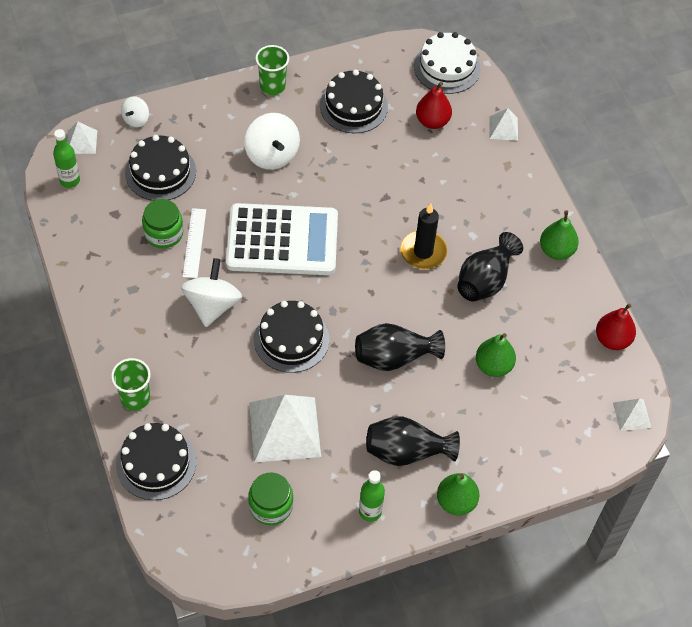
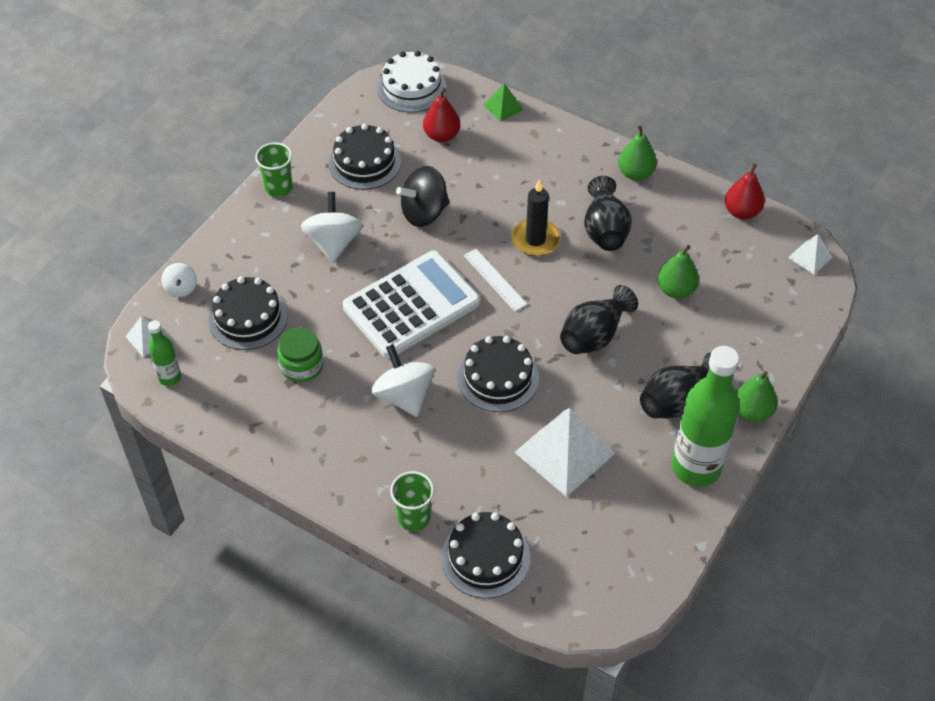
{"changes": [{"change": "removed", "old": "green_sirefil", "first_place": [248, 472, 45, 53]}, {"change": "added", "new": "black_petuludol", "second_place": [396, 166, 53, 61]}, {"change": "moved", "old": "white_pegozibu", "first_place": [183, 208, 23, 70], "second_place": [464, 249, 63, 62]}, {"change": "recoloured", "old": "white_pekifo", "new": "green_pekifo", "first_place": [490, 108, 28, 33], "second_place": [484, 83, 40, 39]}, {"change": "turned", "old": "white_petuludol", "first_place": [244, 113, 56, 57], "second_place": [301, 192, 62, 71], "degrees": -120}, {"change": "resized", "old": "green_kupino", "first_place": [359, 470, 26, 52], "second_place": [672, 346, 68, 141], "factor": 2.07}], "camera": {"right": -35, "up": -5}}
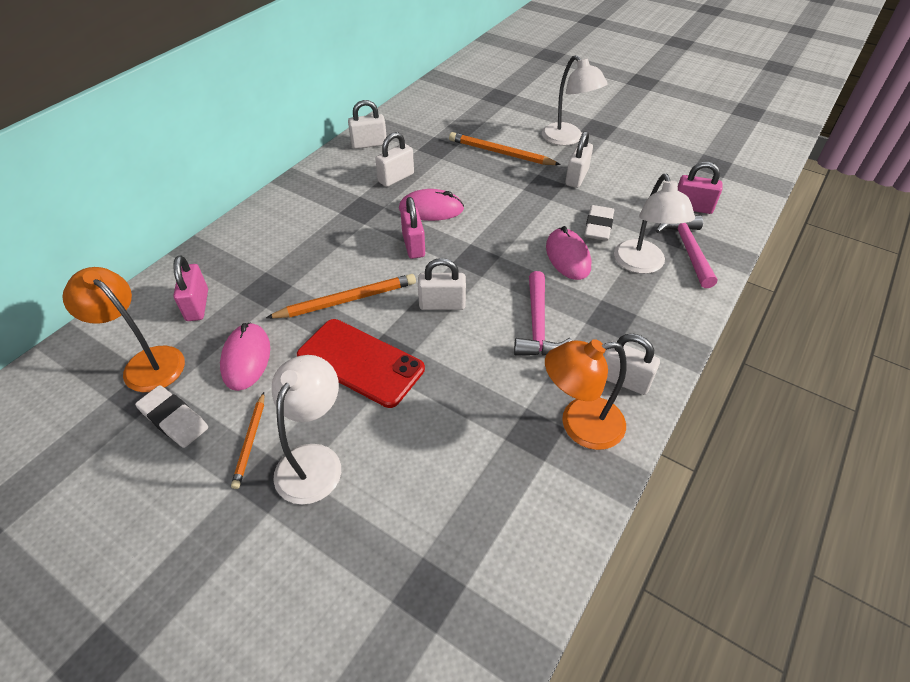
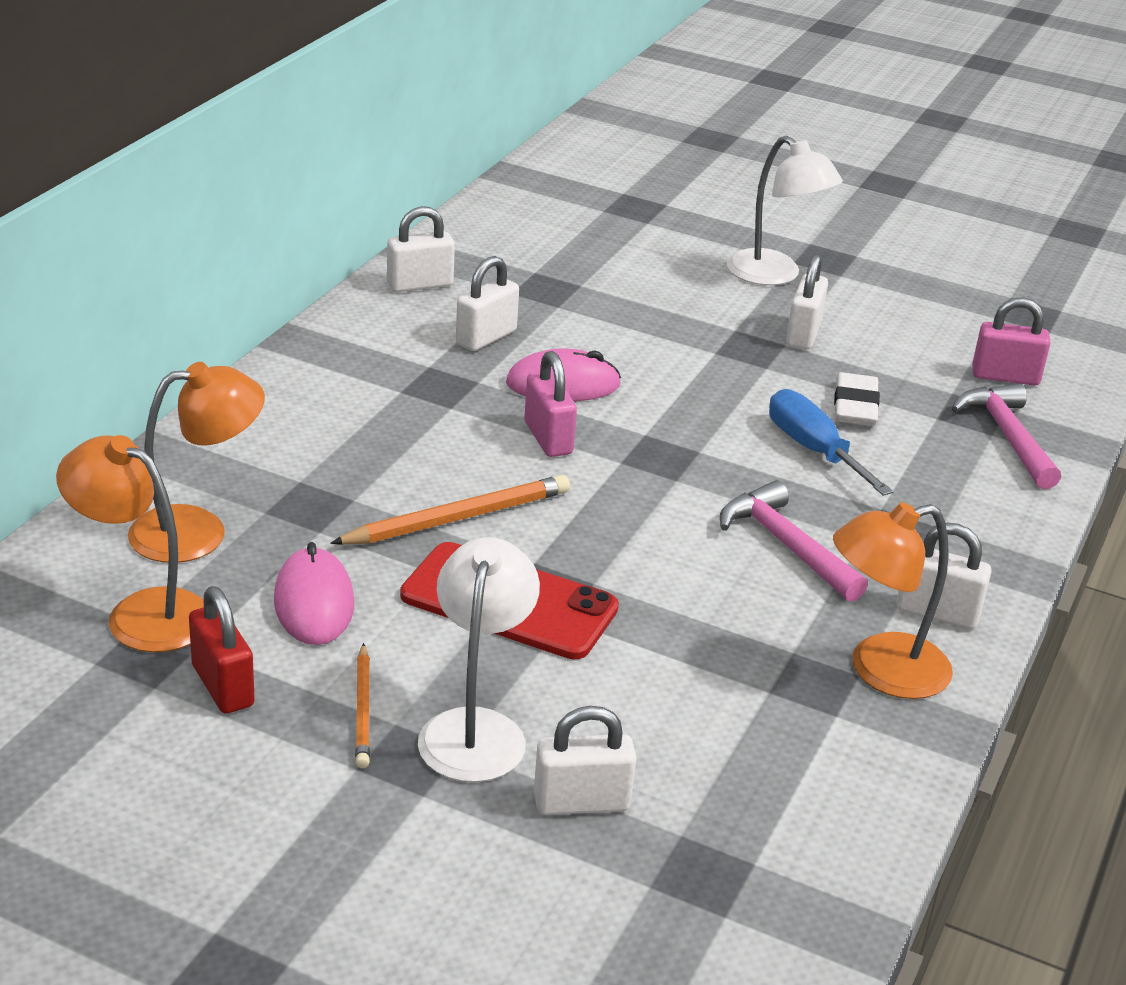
{"changes": [{"change": "removed", "old": "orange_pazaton", "first_place": [449, 132, 112, 33]}, {"change": "removed", "old": "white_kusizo", "first_place": [614, 174, 81, 100]}, {"change": "moved", "old": "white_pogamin", "first_place": [418, 258, 48, 52], "second_place": [534, 706, 102, 109]}, {"change": "replaced", "old": "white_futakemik", "new": "red_pogamin", "first_place": [135, 385, 73, 63], "second_place": [189, 586, 66, 128]}, {"change": "replaced", "old": "pink_pogamin", "new": "orange_kusizo", "first_place": [173, 256, 35, 65], "second_place": [128, 362, 137, 201]}, {"change": "replaced", "old": "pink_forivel", "new": "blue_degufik", "first_place": [546, 226, 45, 54], "second_place": [769, 389, 125, 107]}, {"change": "turned", "old": "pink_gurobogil", "first_place": [514, 271, 58, 85], "second_place": [720, 480, 148, 122], "degrees": 150}], "camera": {"right": -10, "up": -15}}
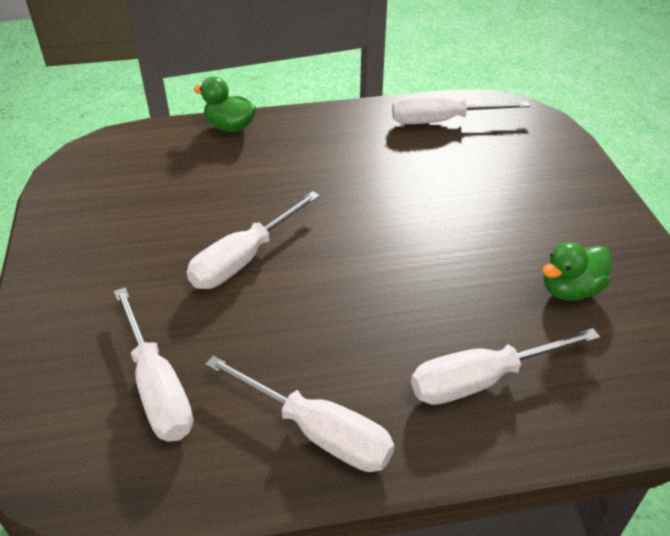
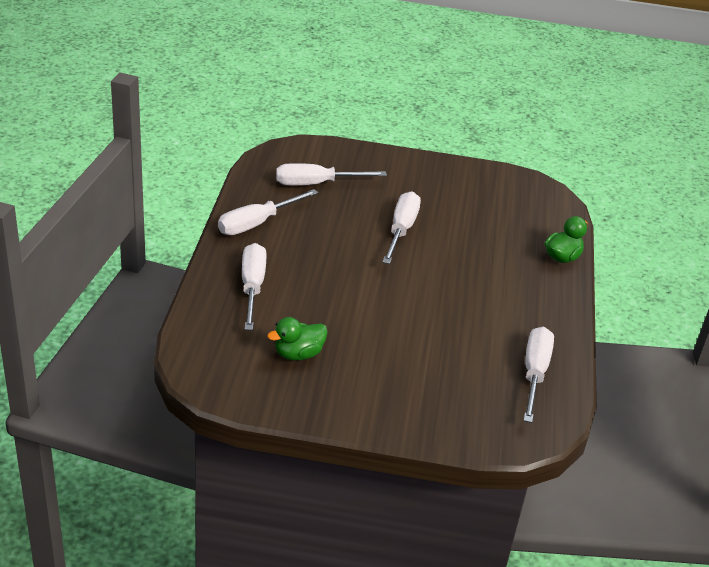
{"changes": [{"change": "turned", "old": "white_degufik", "first_place": [187, 191, 133, 98], "second_place": [382, 192, 39, 72], "degrees": 45}, {"change": "turned", "old": "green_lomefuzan", "first_place": [542, 242, 70, 59], "second_place": [267, 317, 61, 43], "degrees": -105}], "camera": {"right": 105, "up": -5}}
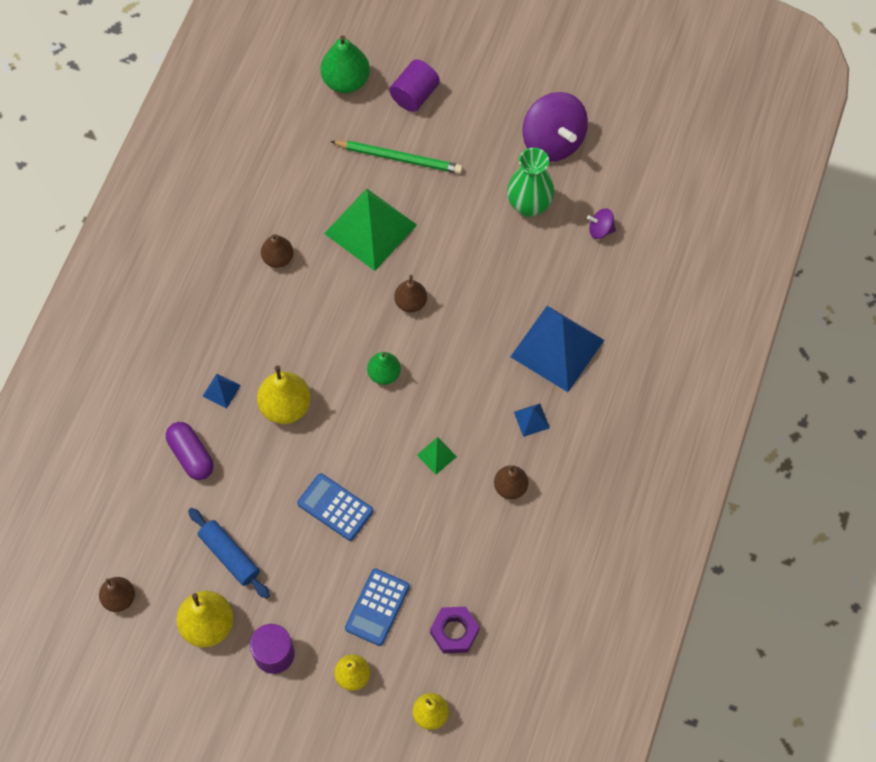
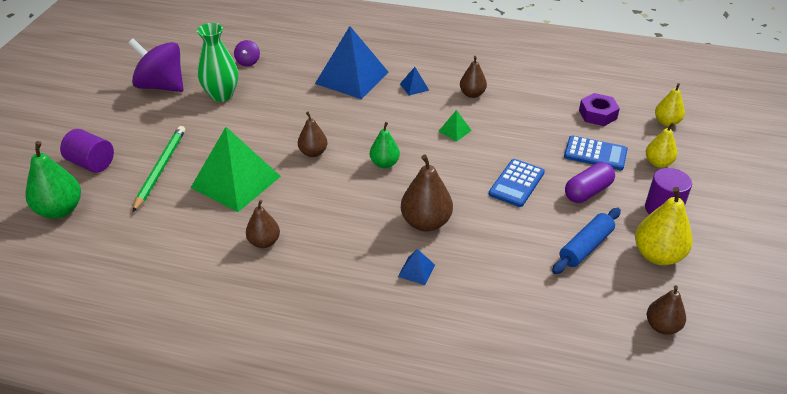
{"changes": [{"change": "moved", "old": "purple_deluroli", "first_place": [166, 422, 48, 58], "second_place": [565, 162, 50, 41]}, {"change": "recoloured", "old": "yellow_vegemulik", "new": "brown_vegemulik", "first_place": [257, 365, 54, 59], "second_place": [401, 155, 52, 77]}, {"change": "turned", "old": "purple_petuludol", "first_place": [522, 92, 66, 70], "second_place": [128, 38, 56, 54], "degrees": -120}], "camera": {"right": -95, "up": -25}}
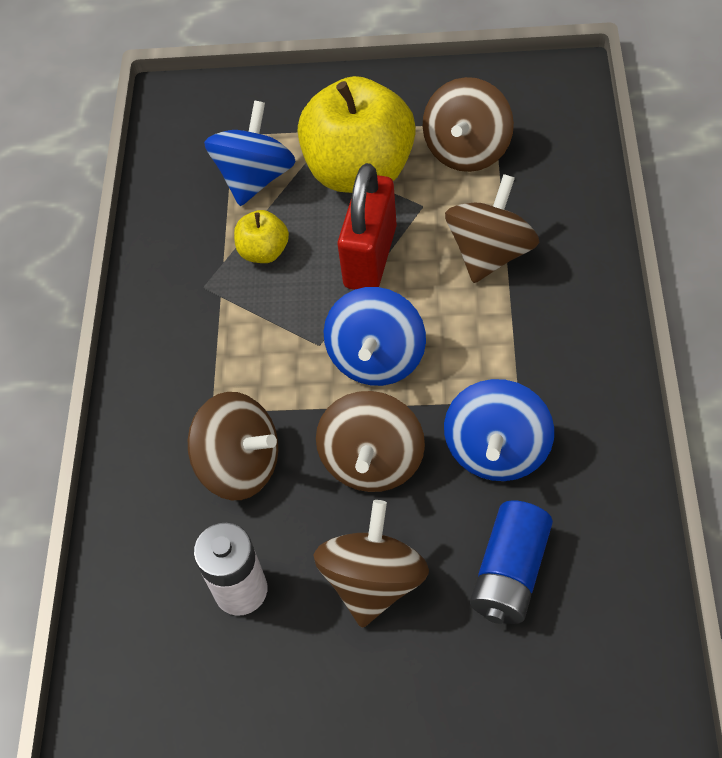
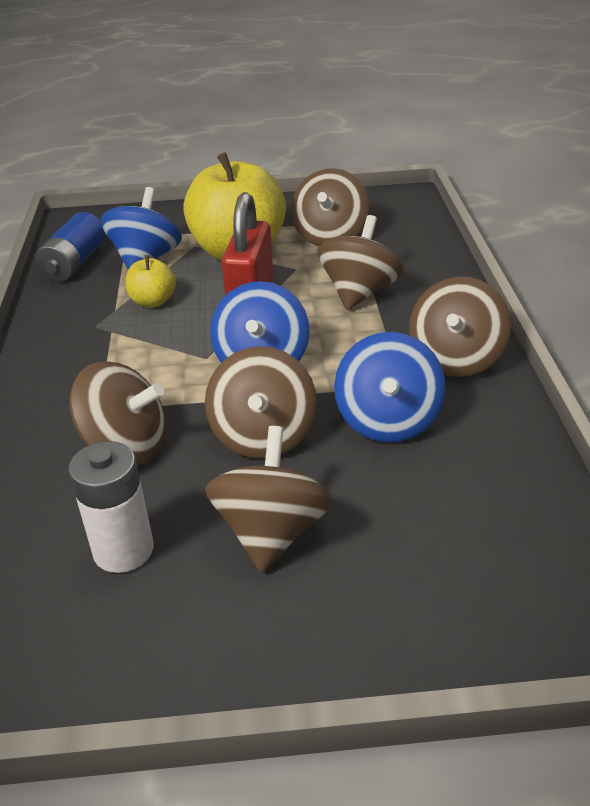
{"changes": [{"change": "added", "new": "brown_petuludol", "second_place": [409, 276, 102, 101]}, {"change": "moved", "old": "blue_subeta", "first_place": [470, 500, 83, 124], "second_place": [35, 212, 70, 70]}], "camera": {"right": -10, "up": -20}}
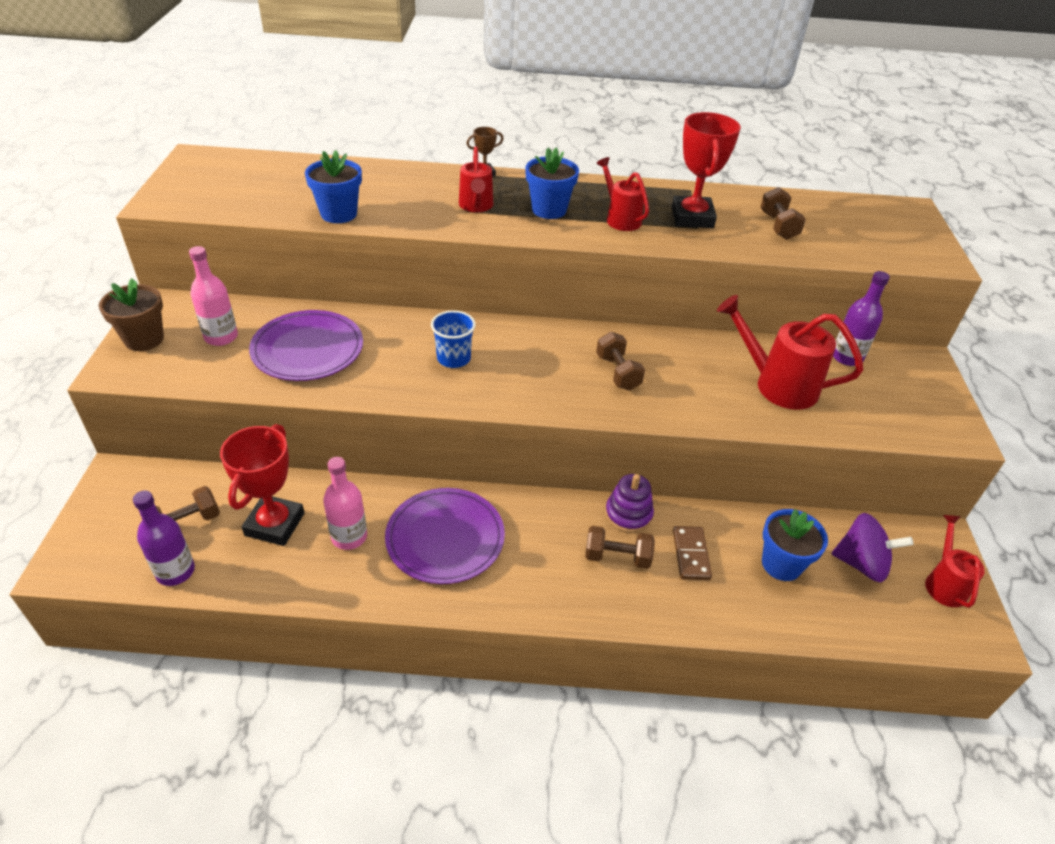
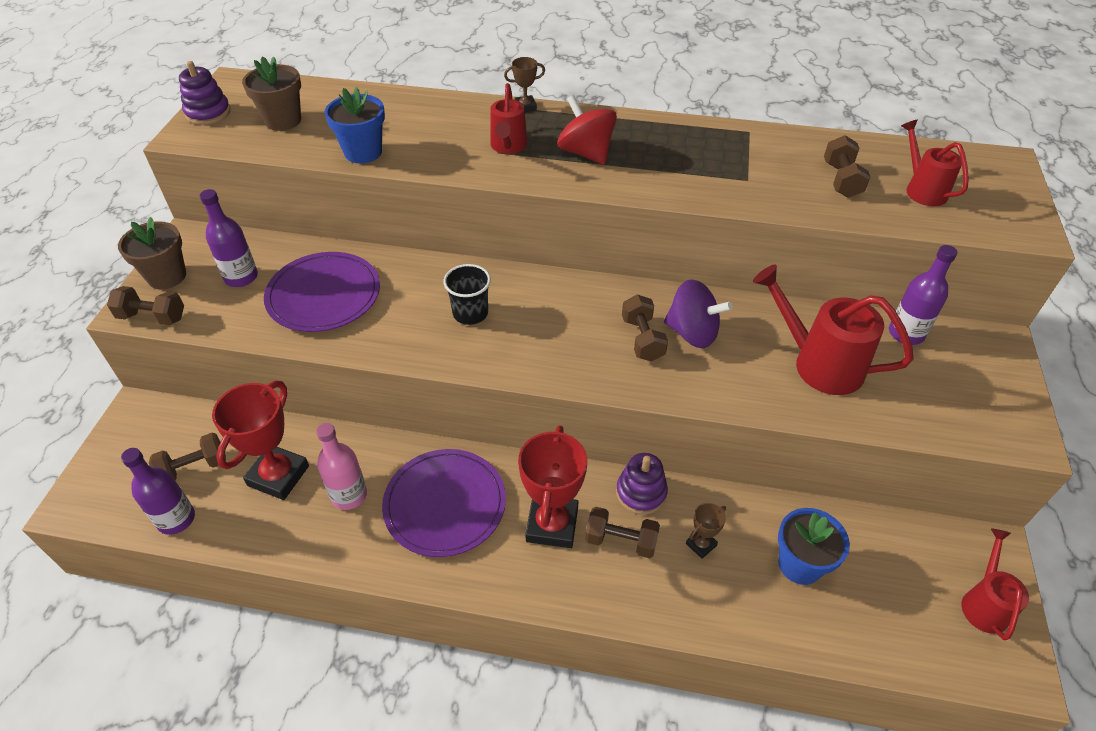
{"changes": [{"change": "added", "new": "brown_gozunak", "second_place": [107, 286, 77, 39]}, {"change": "added", "new": "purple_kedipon", "second_place": [179, 61, 52, 64]}, {"change": "added", "new": "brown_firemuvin", "second_place": [242, 56, 59, 75]}, {"change": "moved", "old": "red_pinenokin", "first_place": [596, 157, 53, 74], "second_place": [901, 119, 68, 87]}, {"change": "moved", "old": "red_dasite", "first_place": [672, 112, 69, 116], "second_place": [518, 425, 69, 123]}, {"change": "moved", "old": "purple_petuludol", "first_place": [832, 513, 82, 70], "second_place": [664, 279, 69, 69]}, {"change": "replaced", "old": "blue_firemuvin", "new": "red_petuludol", "first_place": [525, 148, 54, 71], "second_place": [557, 95, 60, 70]}, {"change": "replaced", "old": "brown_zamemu", "new": "brown_dasite", "first_place": [673, 526, 39, 54], "second_place": [686, 503, 40, 56]}, {"change": "recoloured", "old": "pink_kupino", "new": "purple_kupino", "first_place": [189, 246, 49, 100], "second_place": [200, 189, 58, 98]}, {"change": "recoloured", "old": "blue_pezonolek", "new": "black_pezonolek", "first_place": [431, 310, 45, 58], "second_place": [443, 264, 48, 61]}], "camera": {"right": 10, "up": 5}}
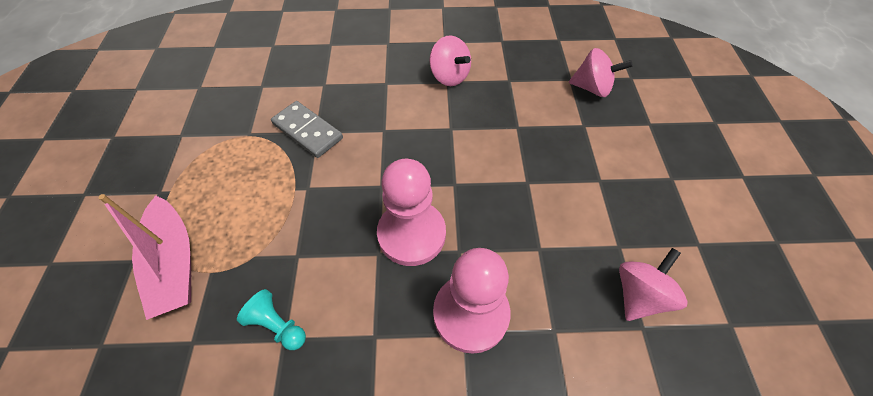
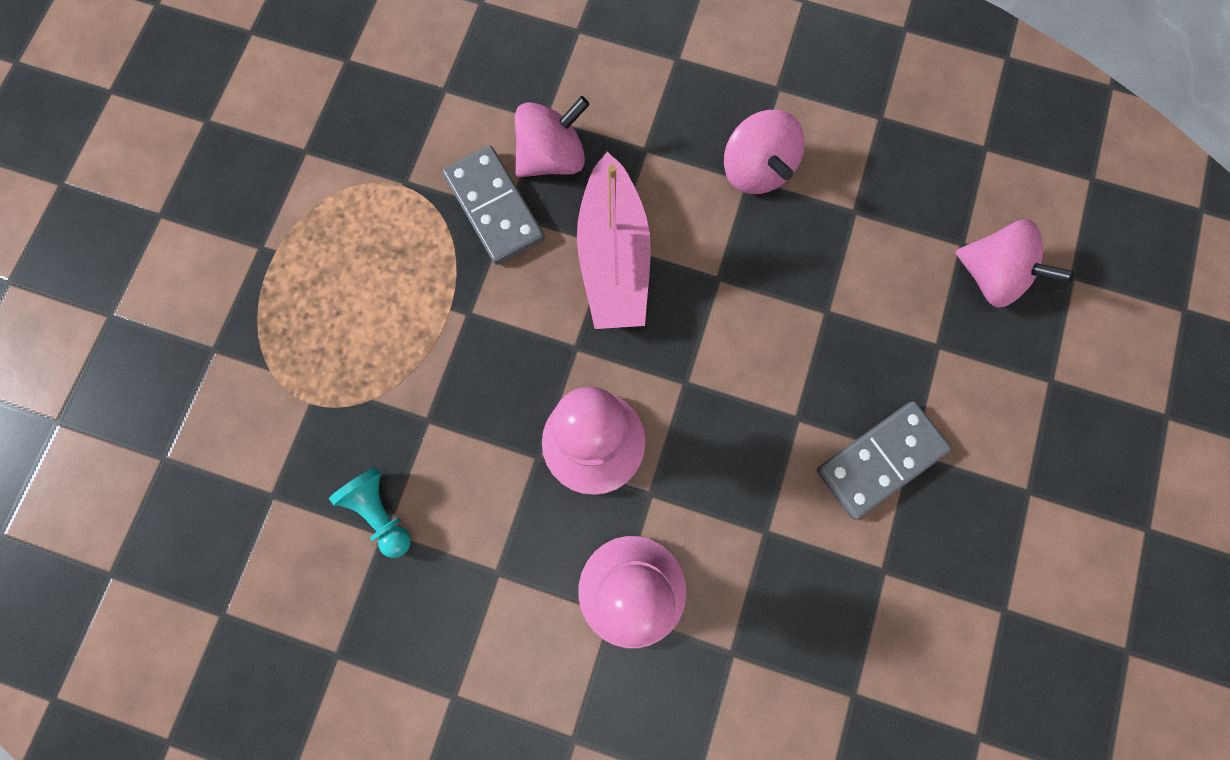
{"changes": [{"change": "added", "new": "grey_zamemu", "second_place": [817, 401, 135, 118]}, {"change": "moved", "old": "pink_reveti", "first_place": [99, 194, 92, 126], "second_place": [577, 151, 74, 178]}, {"change": "moved", "old": "pink_petuludol", "first_place": [619, 248, 69, 73], "second_place": [515, 96, 75, 81]}], "camera": {"right": 20, "up": 20}}
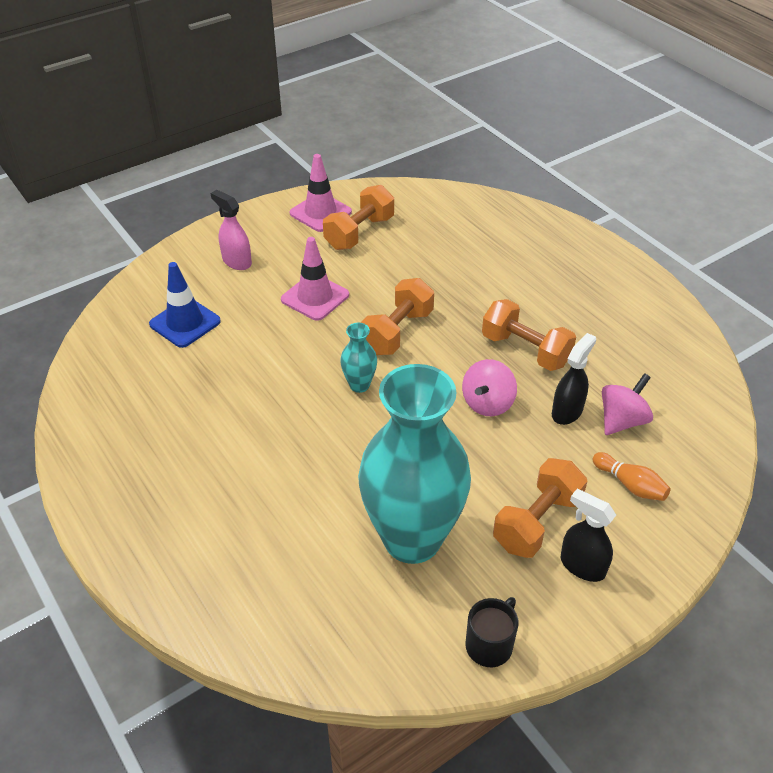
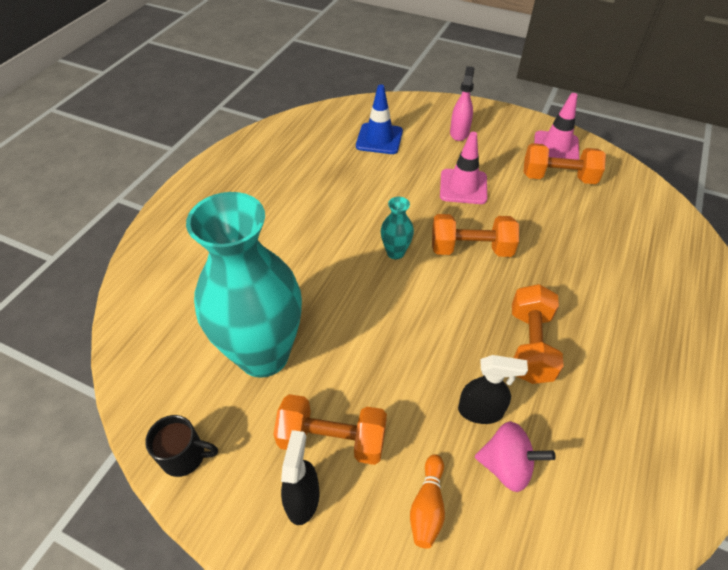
{"changes": [{"change": "removed", "old": "pink_petuludol", "first_place": [462, 359, 55, 57]}], "camera": {"right": 60, "up": 5}}
